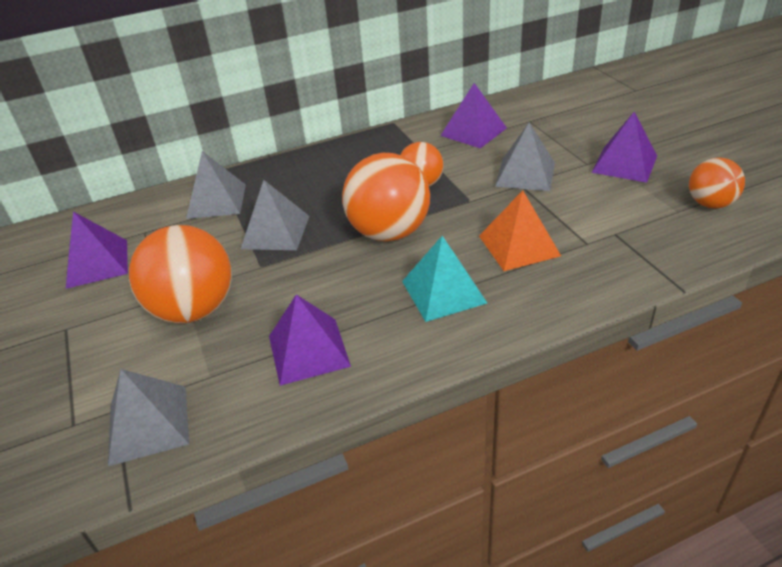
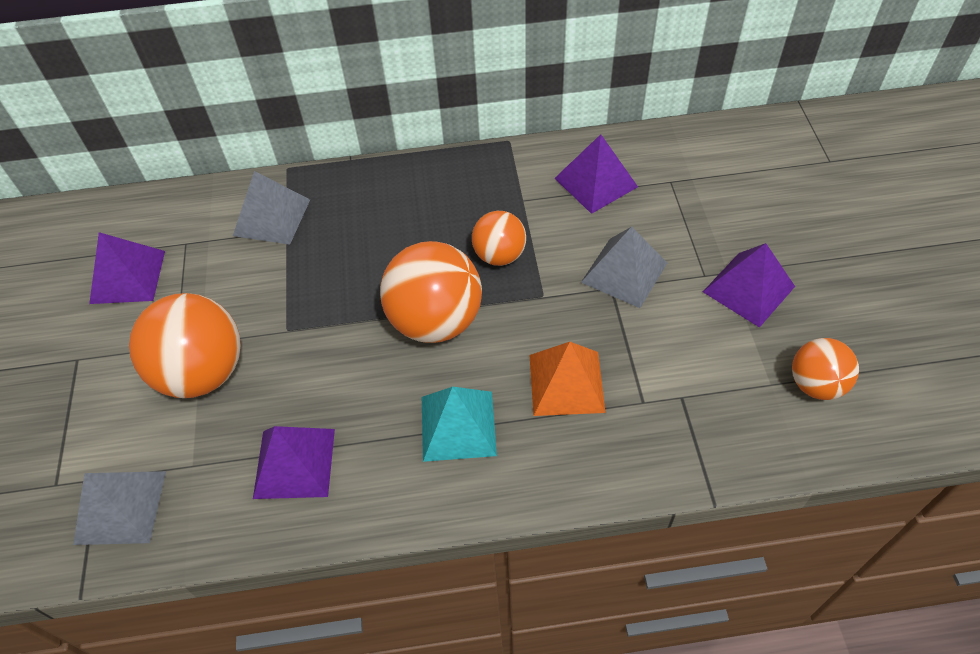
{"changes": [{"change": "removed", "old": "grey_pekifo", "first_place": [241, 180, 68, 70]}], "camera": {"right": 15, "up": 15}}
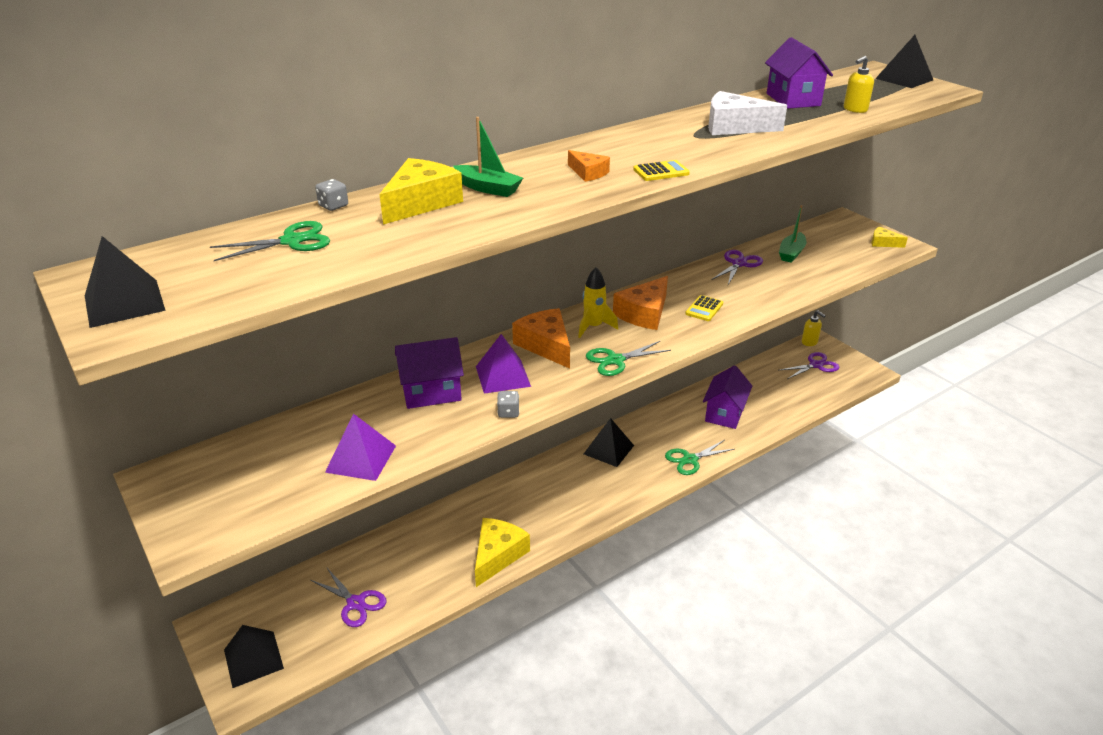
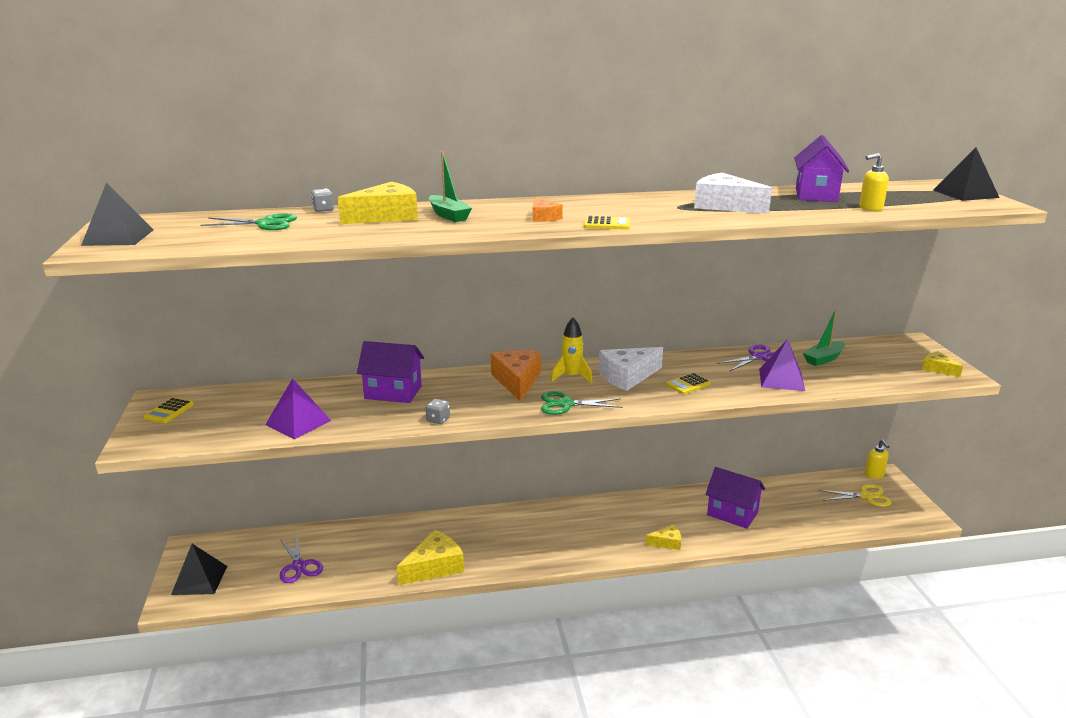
{"changes": [{"change": "removed", "old": "black_pekifo", "first_place": [584, 418, 50, 49]}, {"change": "added", "new": "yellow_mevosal", "second_place": [144, 398, 50, 25]}, {"change": "moved", "old": "purple_pekifo", "first_place": [476, 334, 55, 60], "second_place": [759, 339, 46, 52]}, {"change": "replaced", "old": "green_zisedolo", "new": "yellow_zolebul", "first_place": [665, 440, 69, 35], "second_place": [646, 525, 35, 25]}, {"change": "recoloured", "old": "orange_zolebul", "new": "white_zolebul", "first_place": [613, 276, 55, 54], "second_place": [599, 347, 64, 44]}, {"change": "recoloured", "old": "purple_zisedolo", "new": "yellow_zisedolo", "first_place": [780, 352, 59, 27], "second_place": [818, 484, 74, 23]}, {"change": "turned", "old": "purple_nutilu", "first_place": [703, 365, 49, 64], "second_place": [705, 467, 60, 62], "degrees": 75}], "camera": {"right": 25, "up": -10}}
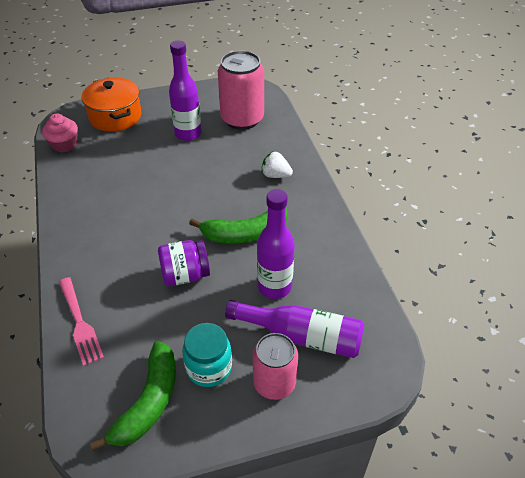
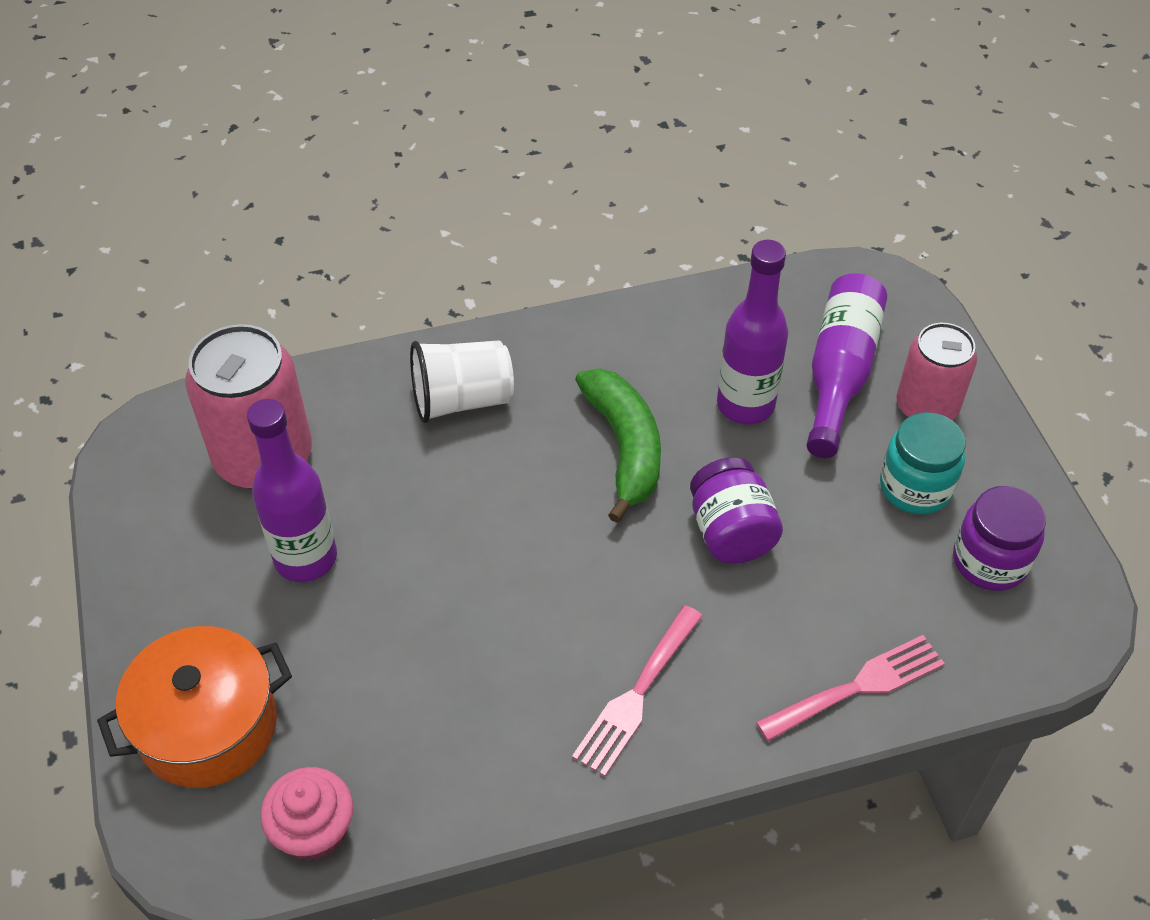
{"changes": [{"change": "added", "new": "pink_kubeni", "second_place": [572, 605, 131, 172]}, {"change": "replaced", "old": "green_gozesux", "new": "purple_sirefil", "first_place": [90, 341, 86, 110], "second_place": [953, 486, 93, 105]}, {"change": "replaced", "old": "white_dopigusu", "new": "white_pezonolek", "first_place": [261, 151, 32, 27], "second_place": [410, 340, 104, 83]}], "camera": {"right": -90, "up": 5}}
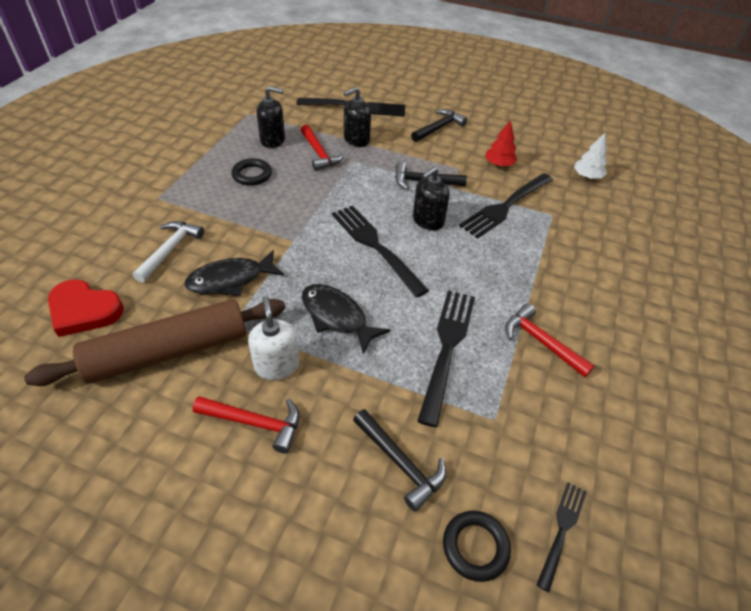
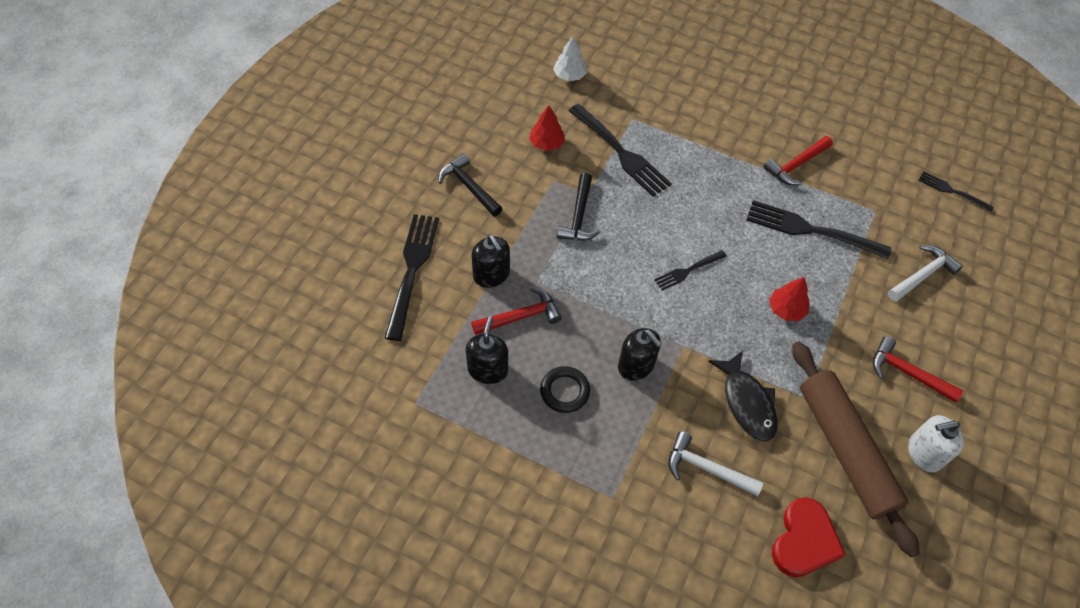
{"changes": [{"change": "removed", "old": "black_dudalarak", "first_place": [443, 511, 68, 71]}, {"change": "moved", "old": "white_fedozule", "first_place": [248, 296, 51, 84], "second_place": [908, 415, 56, 57]}, {"change": "moved", "old": "black_fedozule", "first_place": [413, 167, 37, 64], "second_place": [618, 328, 44, 53]}, {"change": "replaced", "old": "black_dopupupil", "new": "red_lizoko", "first_place": [302, 284, 89, 71], "second_place": [769, 277, 40, 44]}, {"change": "recoloured", "old": "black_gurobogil", "new": "white_gurobogil", "first_place": [353, 409, 93, 103], "second_place": [888, 245, 75, 56]}, {"change": "turned", "old": "red_gurobogil", "first_place": [193, 396, 107, 58], "second_place": [873, 336, 90, 67], "degrees": -75}, {"change": "resized", "old": "black_kubeni", "first_place": [332, 205, 97, 93], "second_place": [654, 250, 73, 41], "factor": 0.54}], "camera": {"right": -85, "up": 10}}
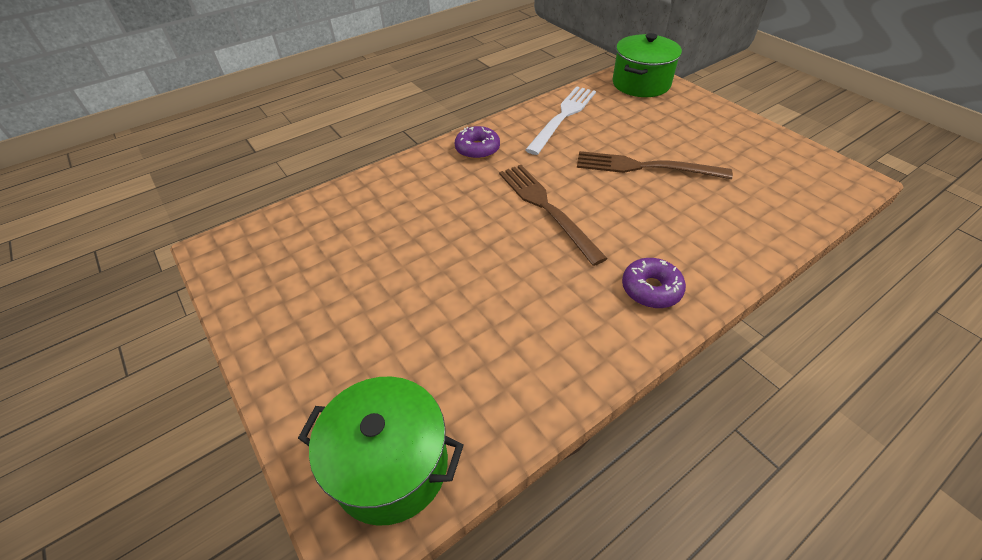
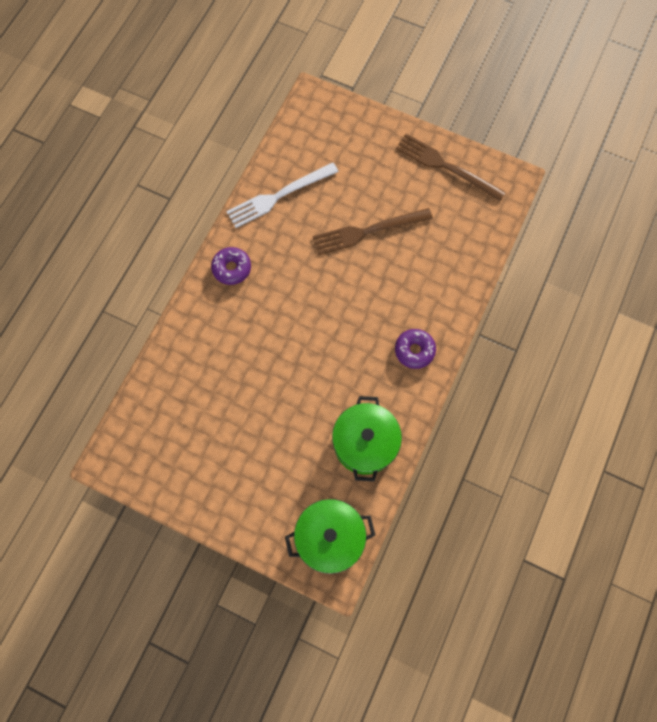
{"changes": [{"change": "moved", "old": "brown_kubeni", "first_place": [499, 165, 109, 101], "second_place": [396, 134, 110, 67]}, {"change": "moved", "old": "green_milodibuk", "first_place": [612, 33, 70, 64], "second_place": [332, 396, 70, 86]}, {"change": "turned", "old": "white_kubeni", "first_place": [525, 86, 71, 69], "second_place": [226, 162, 113, 66], "degrees": -120}], "camera": {"right": -30, "up": 25}}
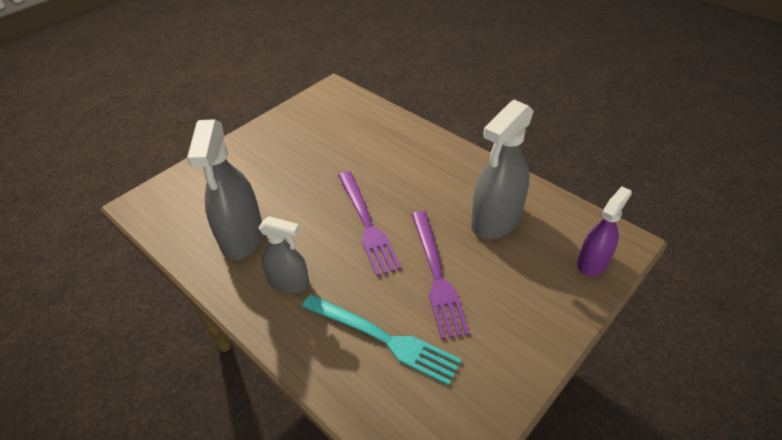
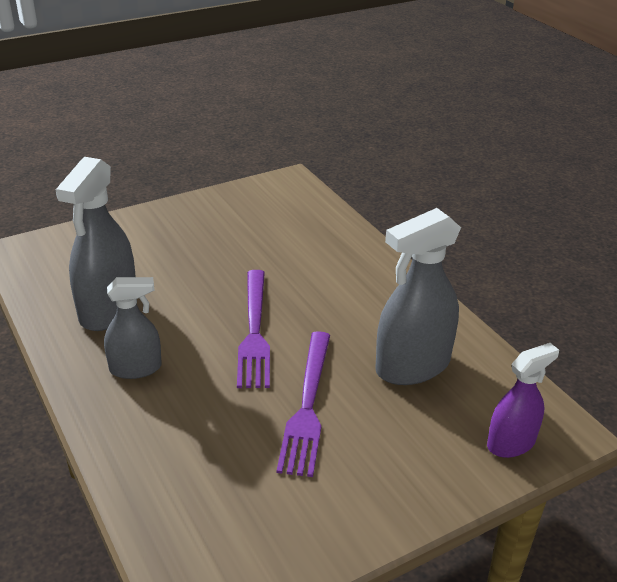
{"changes": [{"change": "removed", "old": "turquoise_kubeni", "first_place": [302, 294, 160, 92]}, {"change": "turned", "old": "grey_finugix", "first_place": [259, 216, 50, 77], "second_place": [104, 277, 58, 102], "degrees": -45}], "camera": {"right": 15, "up": -10}}
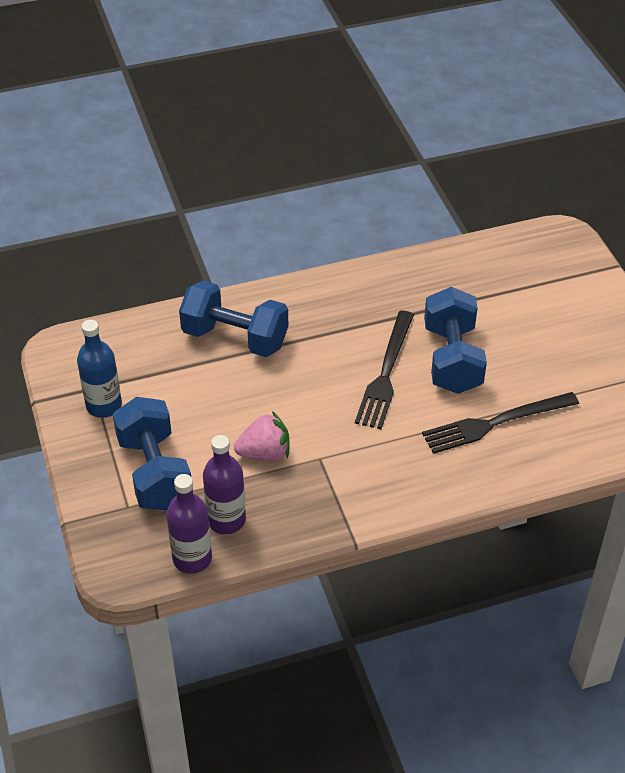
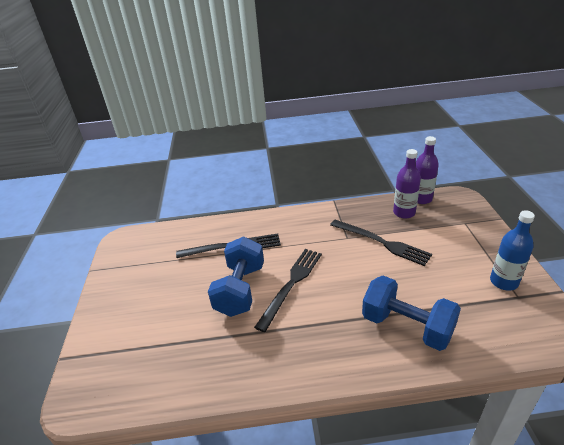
{"changes": [{"change": "removed", "old": "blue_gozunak", "first_place": [113, 397, 80, 113]}, {"change": "replaced", "old": "pink_dopigusu", "new": "black_kubeni", "first_place": [234, 411, 56, 50], "second_place": [330, 220, 102, 46]}], "camera": {"right": -165, "up": -10}}
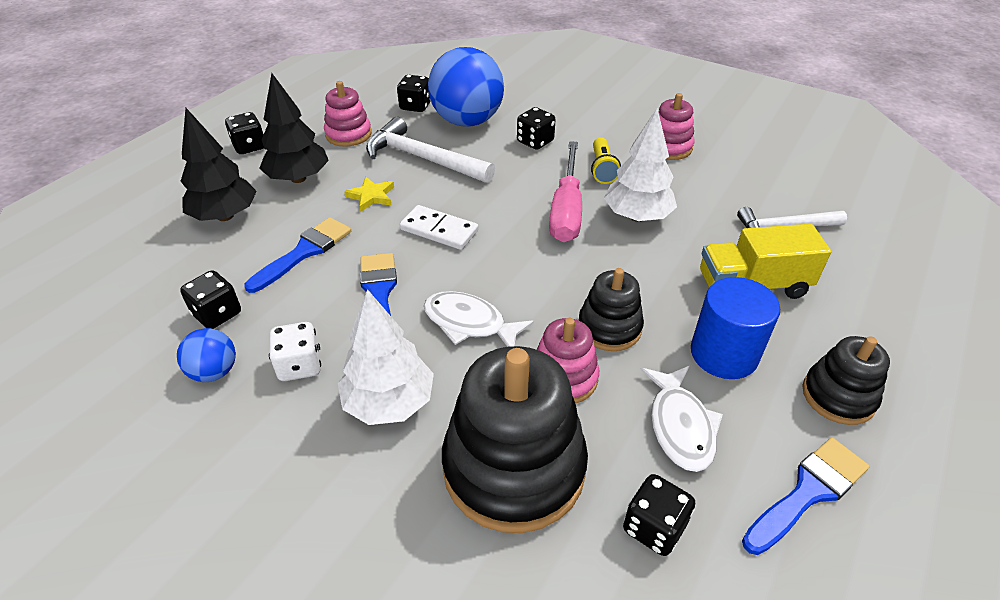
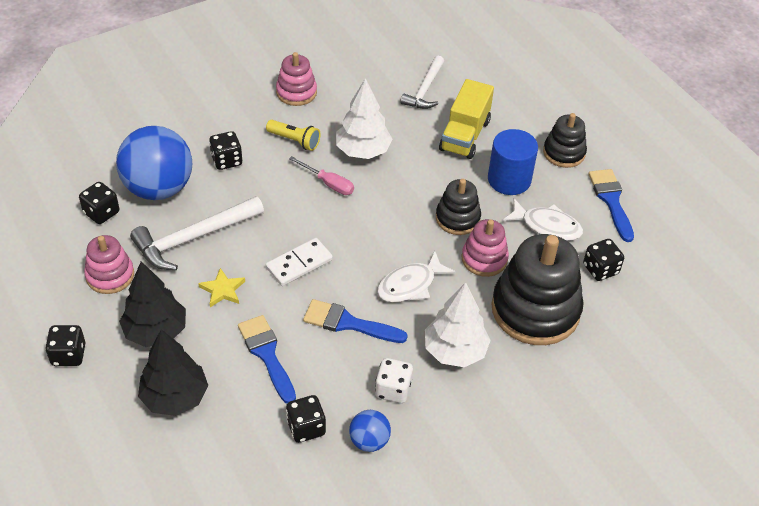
{"changes": [{"change": "resized", "old": "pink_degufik", "first_place": [549, 141, 33, 101], "second_place": [289, 156, 65, 39], "factor": 0.58}], "camera": {"right": -65, "up": 5}}
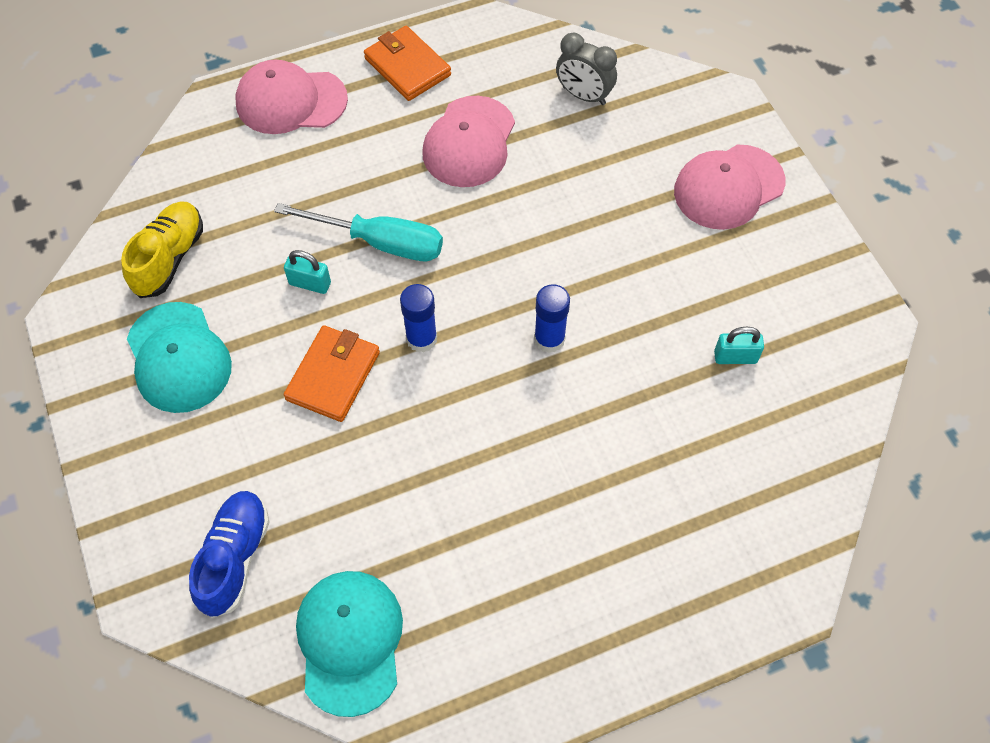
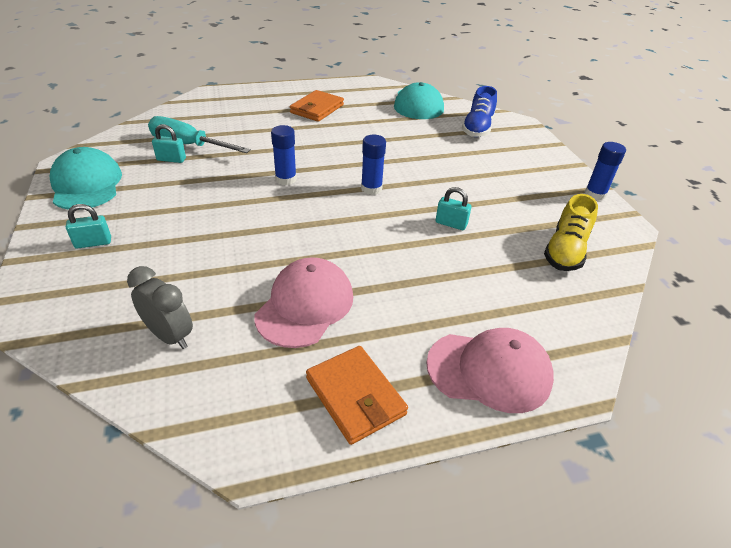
{"changes": [{"change": "added", "new": "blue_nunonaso", "second_place": [585, 142, 41, 59]}, {"change": "moved", "old": "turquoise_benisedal", "first_place": [127, 302, 105, 111], "second_place": [50, 147, 72, 63]}, {"change": "moved", "old": "turquoise_degufik", "first_place": [274, 203, 169, 58], "second_place": [148, 116, 103, 37]}, {"change": "moved", "old": "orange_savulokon", "first_place": [284, 325, 96, 97], "second_place": [290, 90, 54, 32]}, {"change": "replaced", "old": "pink_benisedal", "new": "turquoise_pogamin", "first_place": [674, 145, 111, 85], "second_place": [66, 204, 45, 45]}], "camera": {"right": -175, "up": -20}}
